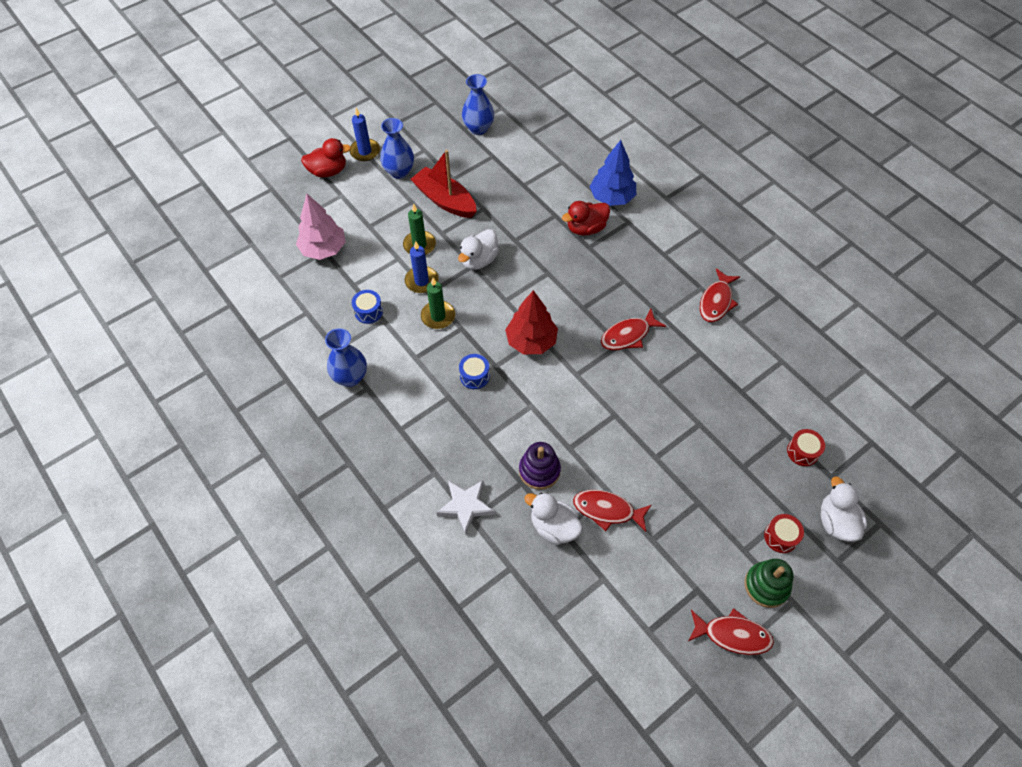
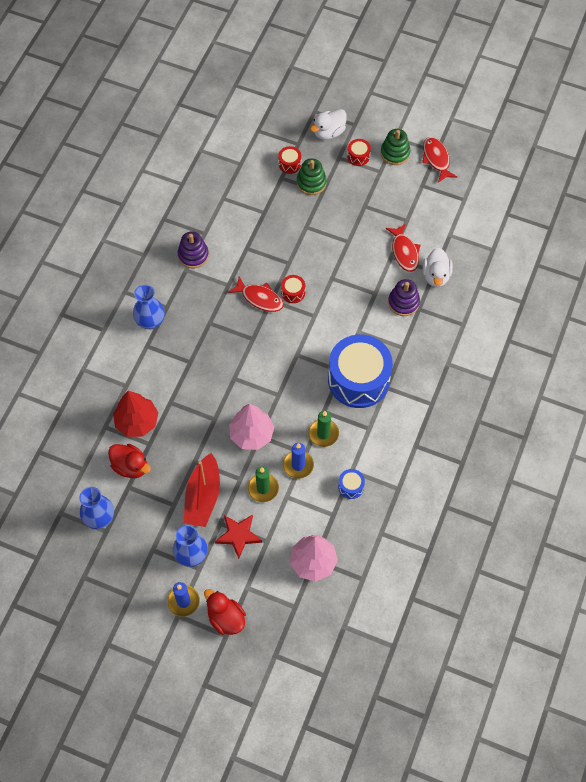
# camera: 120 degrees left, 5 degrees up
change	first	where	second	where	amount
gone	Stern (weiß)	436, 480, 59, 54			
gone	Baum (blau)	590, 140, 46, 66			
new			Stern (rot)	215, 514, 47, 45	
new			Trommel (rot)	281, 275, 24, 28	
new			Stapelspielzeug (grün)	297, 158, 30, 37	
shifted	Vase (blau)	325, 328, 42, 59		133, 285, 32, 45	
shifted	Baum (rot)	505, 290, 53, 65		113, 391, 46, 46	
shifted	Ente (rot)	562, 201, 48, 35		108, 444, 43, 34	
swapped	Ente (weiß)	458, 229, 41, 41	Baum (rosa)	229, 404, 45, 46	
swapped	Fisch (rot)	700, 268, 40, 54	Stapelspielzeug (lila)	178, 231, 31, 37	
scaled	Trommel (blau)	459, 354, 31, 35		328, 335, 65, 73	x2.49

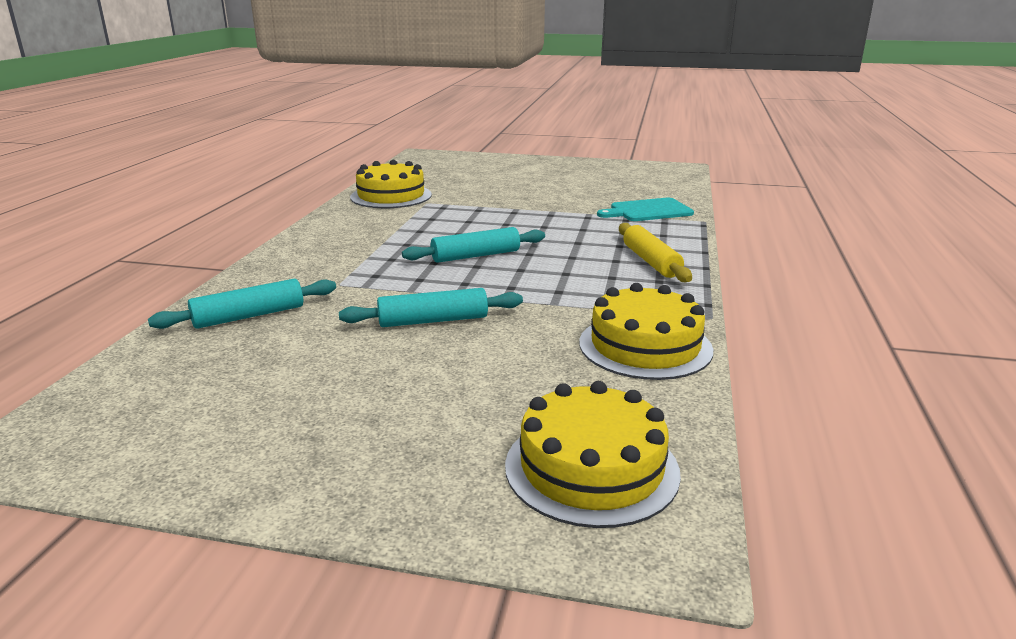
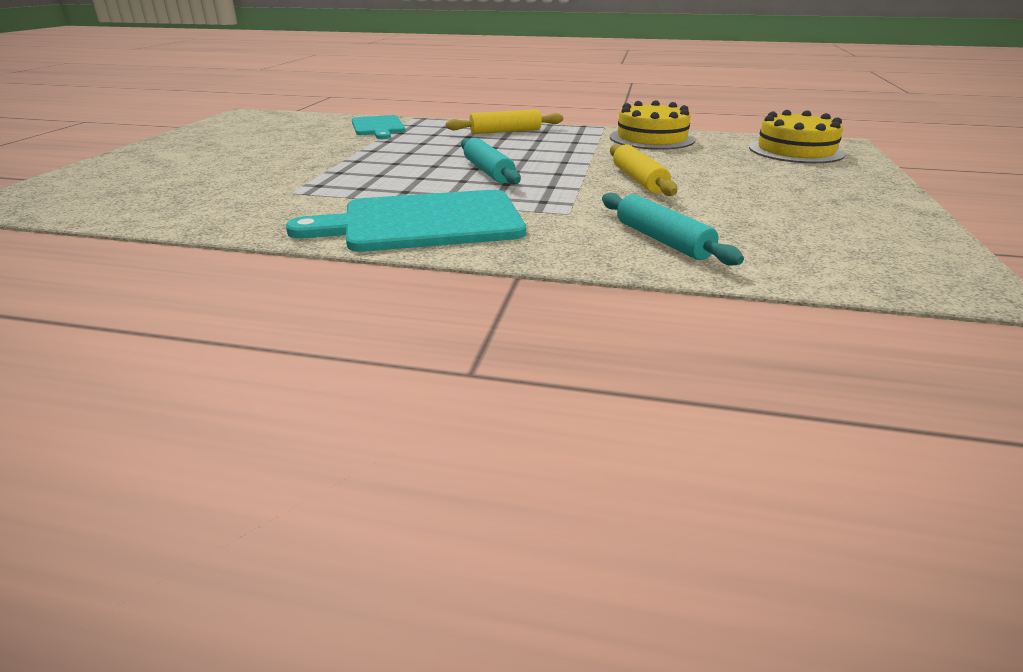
# camera: 90 degrees left, 5 degrees up
change	first	where	second	where	amount
gone	Kuchen (gelb)	350, 160, 82, 48			
new			Schneidebrett (türkis)	286, 190, 240, 62	
repainted	Nudelholz (türkis)	339, 288, 184, 39	Nudelholz (gelb)	610, 144, 67, 52	

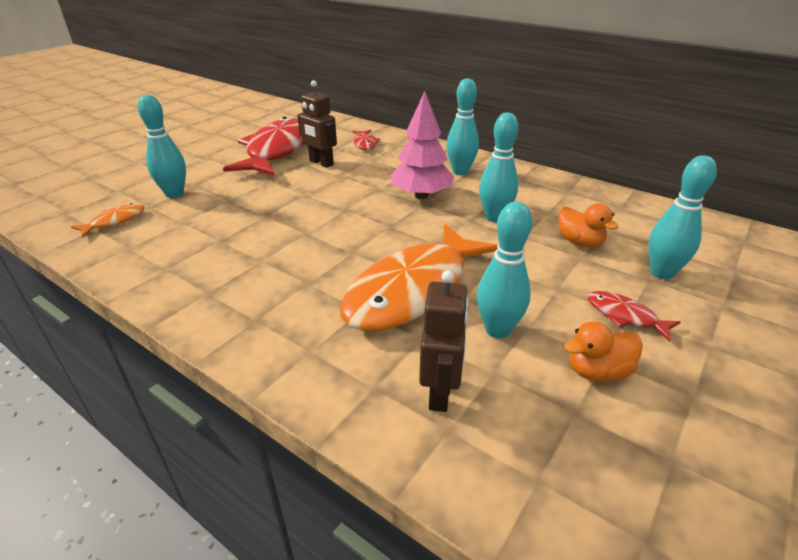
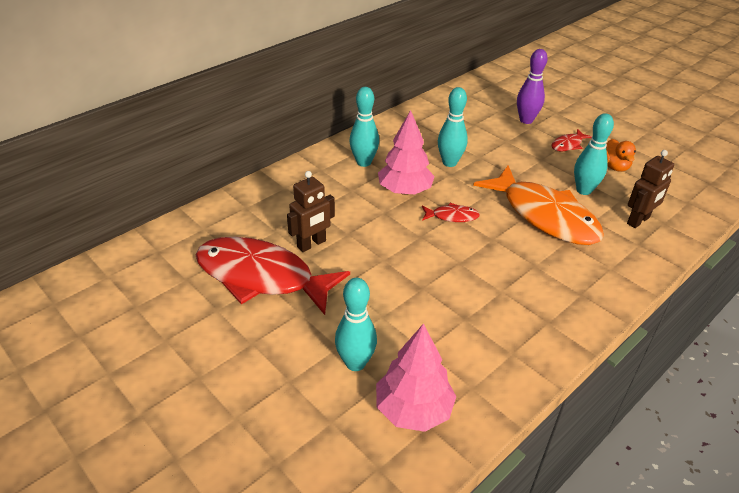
# camera: 80 degrees left, 5 degrees up
change	first	where	second	where	amount
gone	Ente (orange)	558, 203, 61, 44			
shifted	Fisch (rot)	352, 130, 28, 20		422, 203, 58, 19	
swapped	Fisch (orange)	71, 203, 74, 35	Baum (rosa)	376, 323, 80, 109	
repainted	Bowlingkegel (türkis)	648, 155, 69, 124	Bowlingkegel (lila)	517, 49, 31, 75	
rotated	Roboter (braun)	419, 270, 50, 142		627, 150, 47, 78	120 degrees clockwise

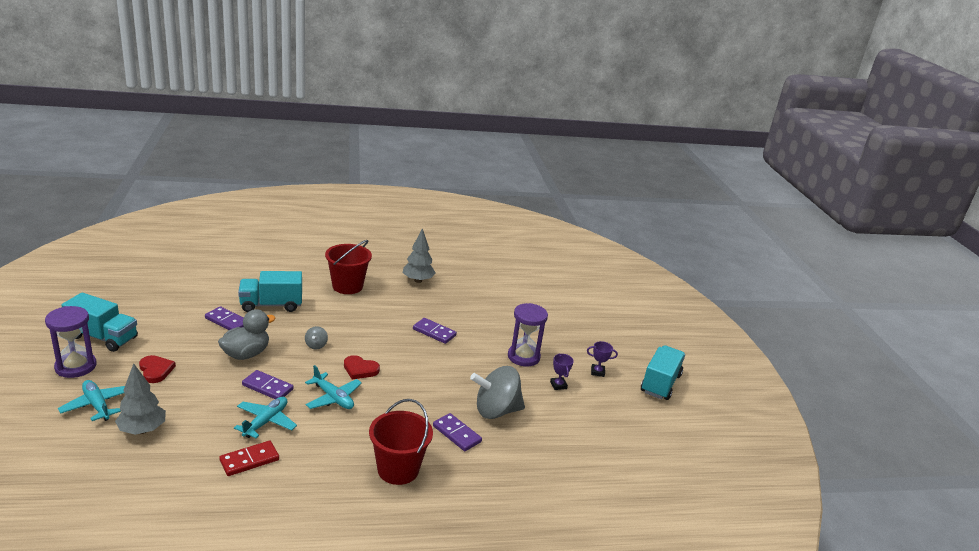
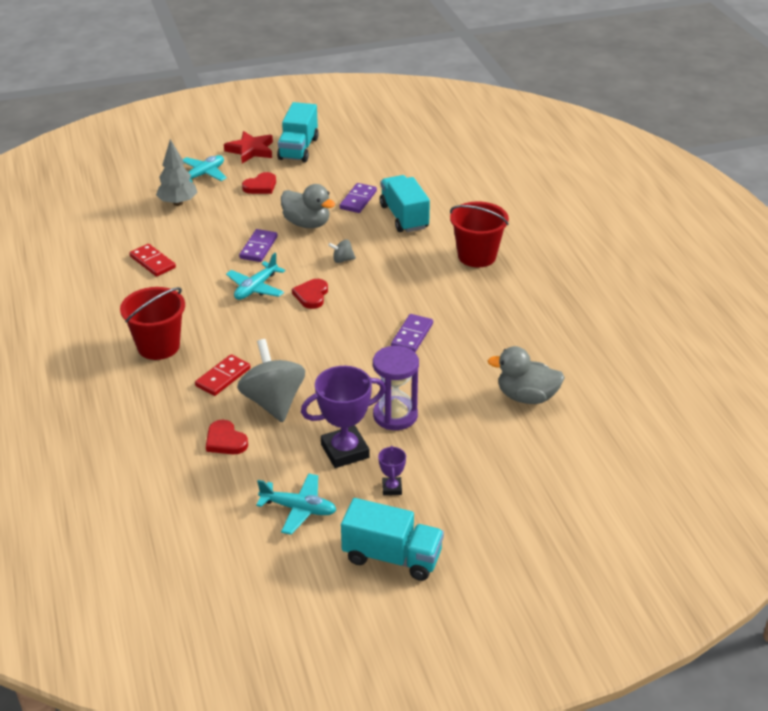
# camera: 85 degrees right, 10 degrees up
change	first	where	second	where	amount
gone	Baum (grau)	403, 228, 33, 55			
new			Herz (rot)	206, 420, 42, 34	
new			Ente (grau)	487, 346, 78, 58	
shifted	Flugzeug (türkis)	234, 397, 63, 41		256, 473, 80, 62	
swapped	Sanduhr (lila)	45, 306, 52, 72	Stern (rot)	224, 131, 49, 33	
repainted	Dominostein (lila)	433, 413, 49, 38	Dominostein (rot)	195, 354, 56, 42	
scaled	Pokal (lila)	550, 354, 24, 36		301, 366, 85, 102	x2.07

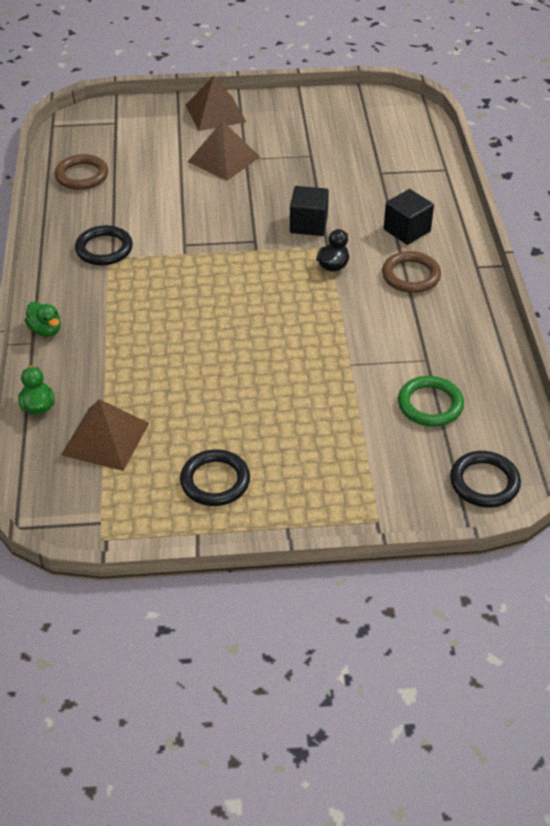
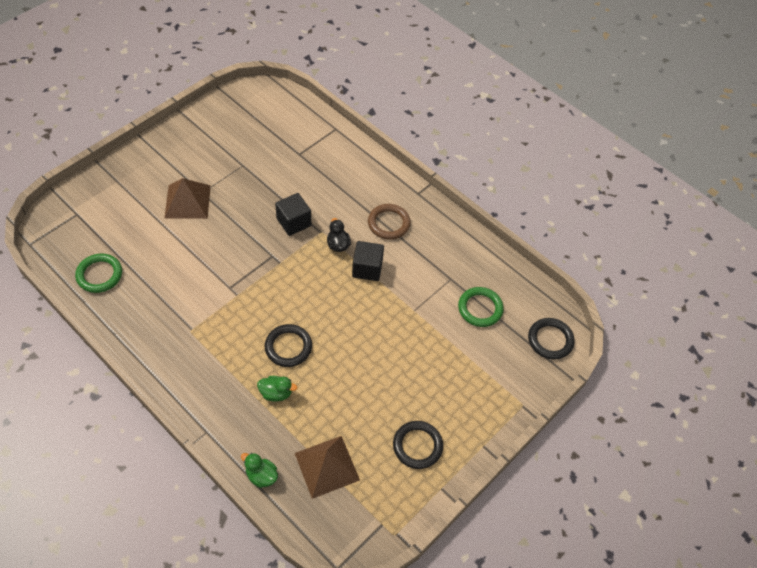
# camera: 45 degrees left, 10 degrees up
change	first	where	second	where	amount
gone	Pyramide (braun)	186, 76, 60, 55			
shifted	Ente (grün)	24, 302, 37, 35		257, 376, 40, 26	
shifted	Ring (schwarz)	75, 225, 58, 41		265, 324, 47, 43	
shifted	Kubus (schwarz)	384, 189, 50, 56		352, 241, 32, 40	
repainted	Ring (braun)	55, 154, 53, 36	Ring (grün)	75, 253, 47, 40	

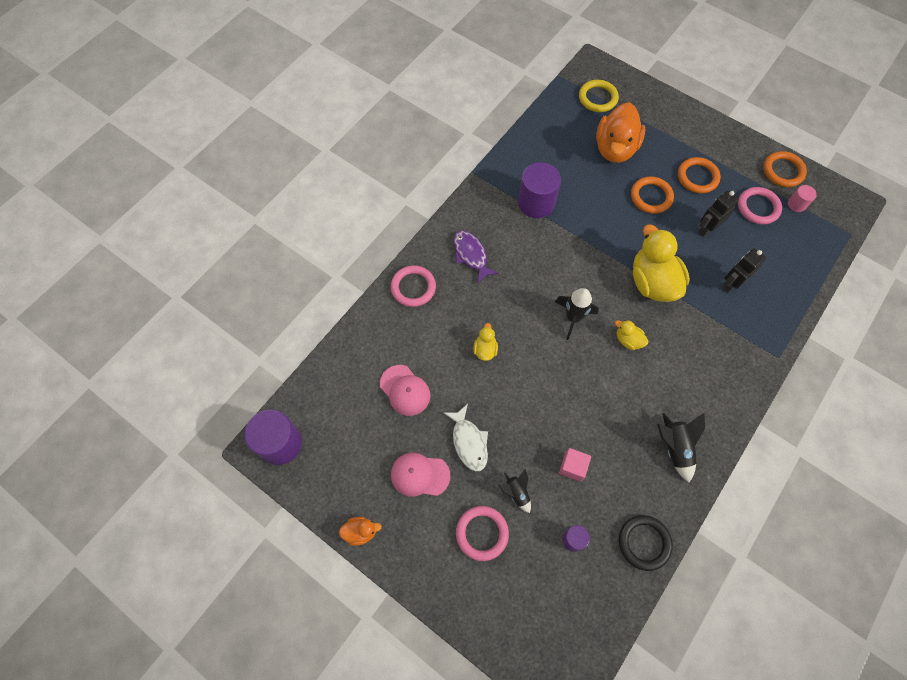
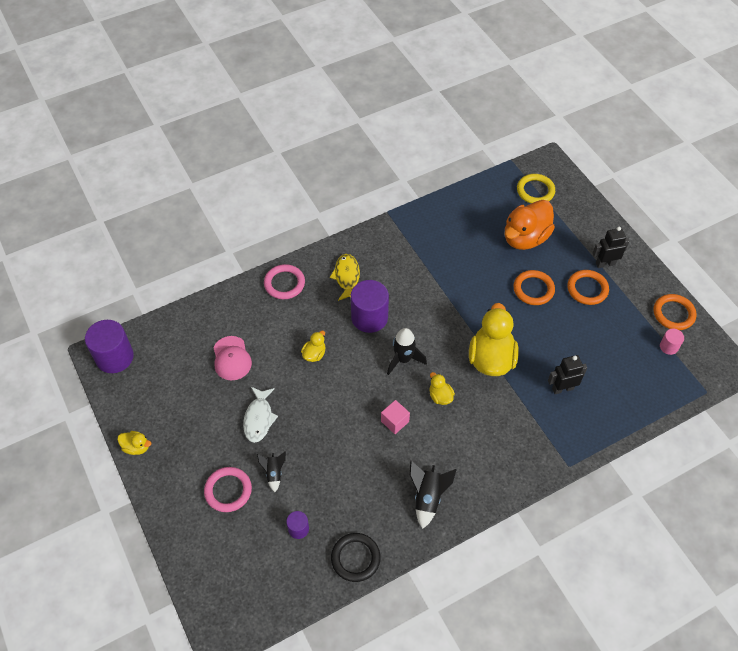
# camera: 25 degrees right, 10 degrees down
change	first	where	second	where	amount
gone	Kappe (rosa)	391, 453, 59, 44			
gone	Ring (rosa)	738, 187, 44, 37			
shifted	Vollzylinder (lila)	518, 162, 43, 56		351, 280, 38, 53	
shifted	Kubus (rosa)	559, 448, 32, 34		381, 400, 29, 34	
shifted	Roboter (schwarz)	698, 190, 41, 47		592, 227, 37, 41	
repainted	Ente (orange)	339, 517, 43, 29	Ente (gelb)	117, 431, 34, 24	
repainted	Fisch (lila)	454, 231, 45, 52	Fisch (gelb)	330, 254, 30, 47	

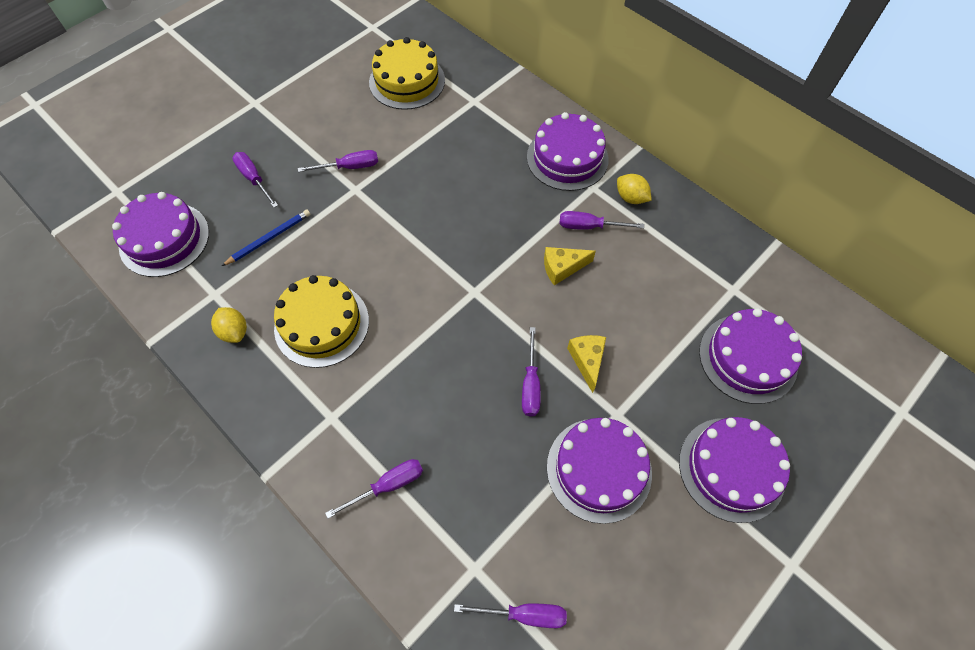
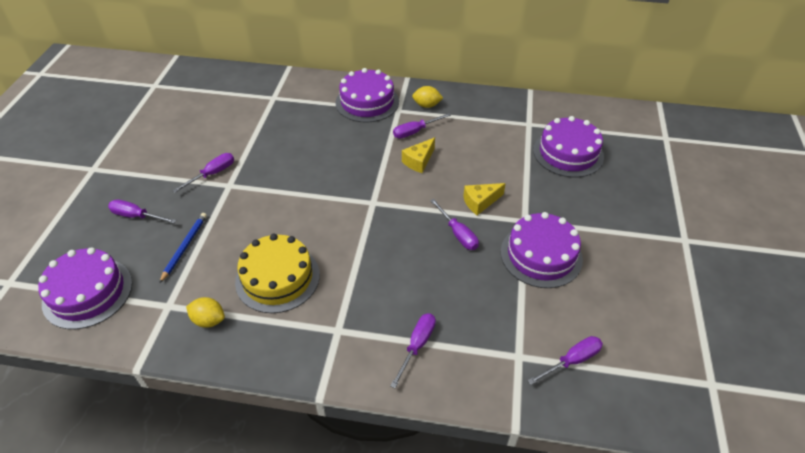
# camera: 35 degrees left, 15 degrees down
change	first	where	second	where	amount
gone	Kuchen (gelb)	369, 37, 76, 73			
gone	Kuchen (lila)	679, 417, 111, 106			
rotated	Käse (gelb)	567, 335, 39, 58		463, 183, 43, 32	75 degrees counterclockwise

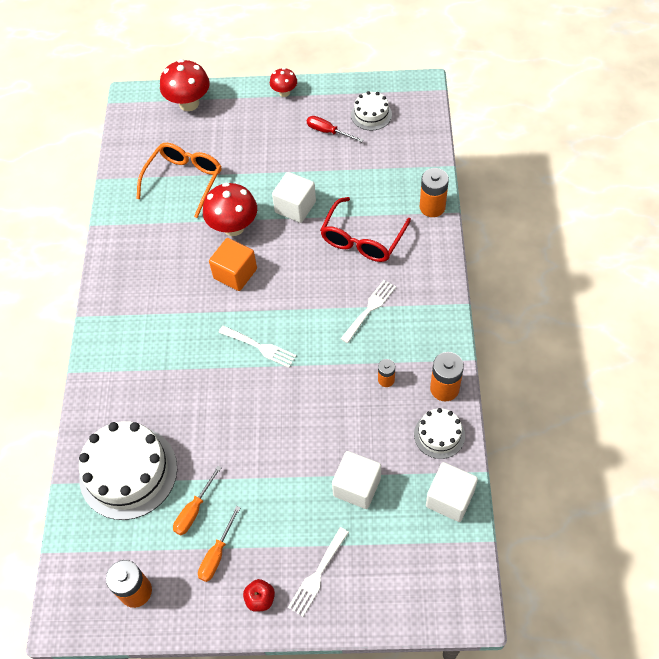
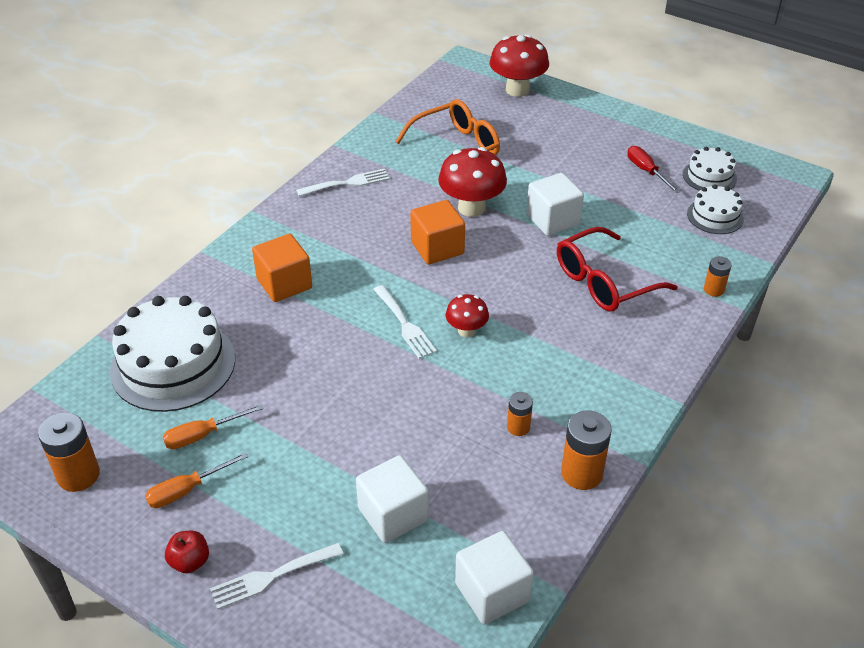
# camera: 30 degrees right, 15 degrees down
change	first	where	second	where	amount
new			Kubus (orange)	252, 234, 60, 68	
shifted	Pilz (rot)	270, 68, 27, 29		446, 294, 43, 43	
shifted	Gabel (weiß)	340, 280, 56, 63		296, 169, 94, 27	
shifted	Kuchen (weiß)	414, 408, 51, 51		687, 185, 57, 49	
scaled	Batterie (orange)	420, 168, 29, 49		704, 256, 28, 41	x0.58

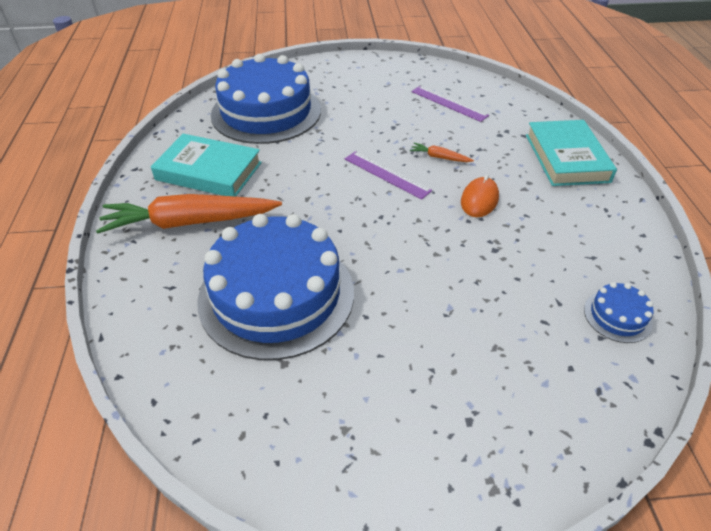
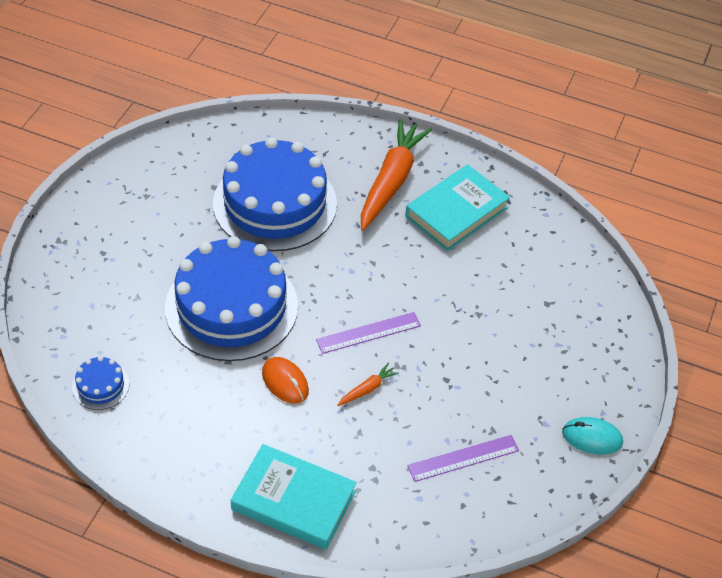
# camera: 115 degrees right, 5 degrees up
change	first	where	second	where	amount
new			Computermaus (türkis)	562, 417, 61, 37	
shifted	Kuchen (blau)	211, 54, 110, 90		165, 236, 133, 125	

